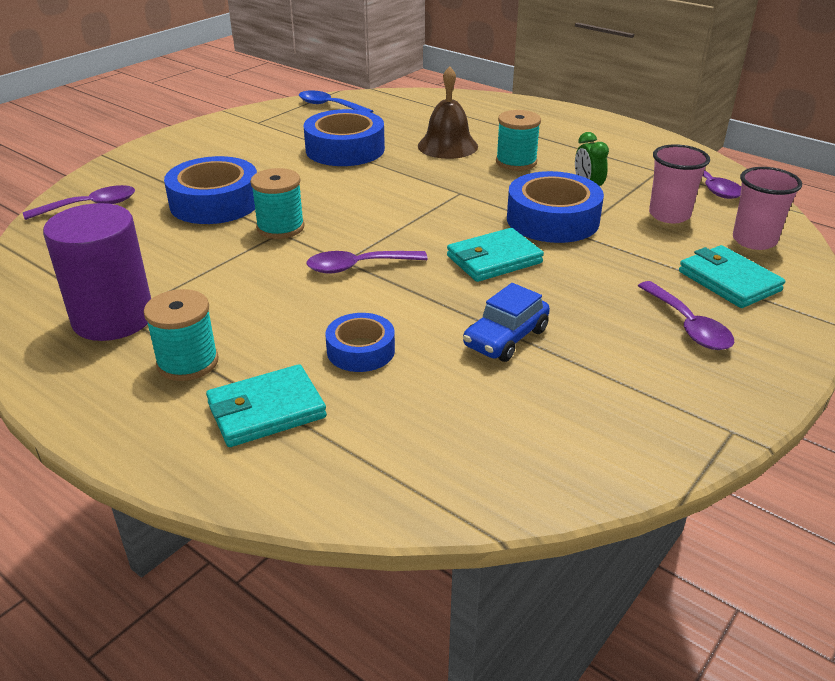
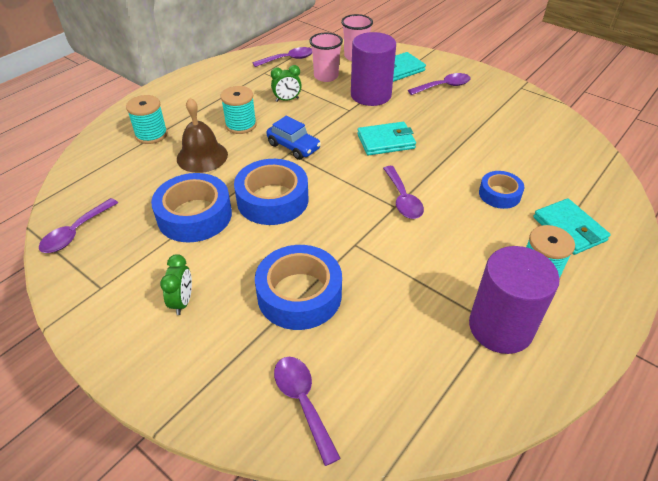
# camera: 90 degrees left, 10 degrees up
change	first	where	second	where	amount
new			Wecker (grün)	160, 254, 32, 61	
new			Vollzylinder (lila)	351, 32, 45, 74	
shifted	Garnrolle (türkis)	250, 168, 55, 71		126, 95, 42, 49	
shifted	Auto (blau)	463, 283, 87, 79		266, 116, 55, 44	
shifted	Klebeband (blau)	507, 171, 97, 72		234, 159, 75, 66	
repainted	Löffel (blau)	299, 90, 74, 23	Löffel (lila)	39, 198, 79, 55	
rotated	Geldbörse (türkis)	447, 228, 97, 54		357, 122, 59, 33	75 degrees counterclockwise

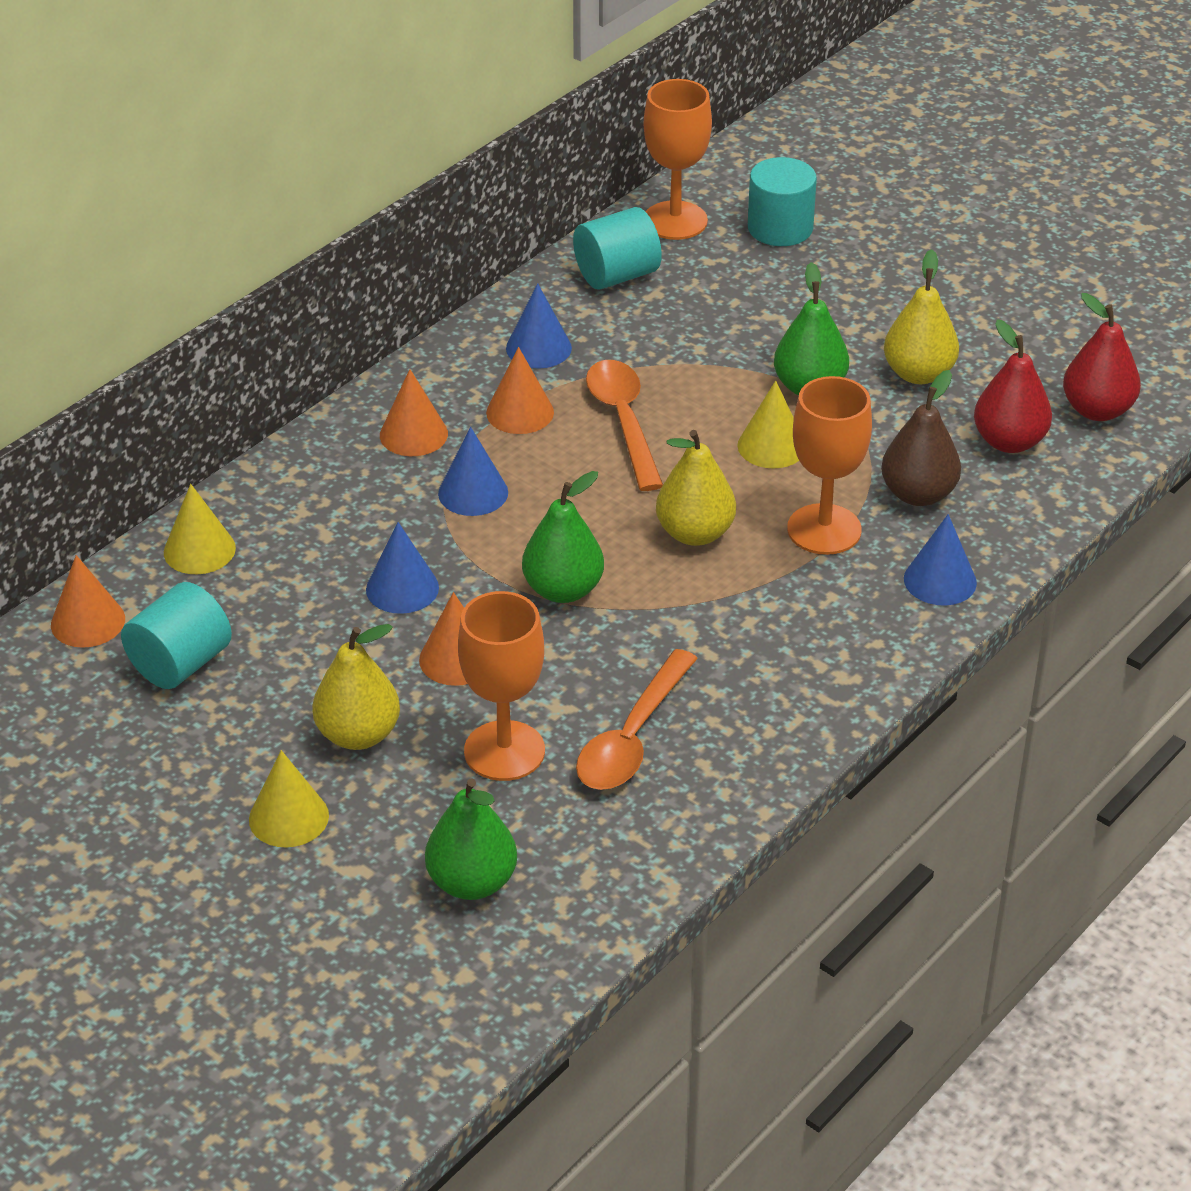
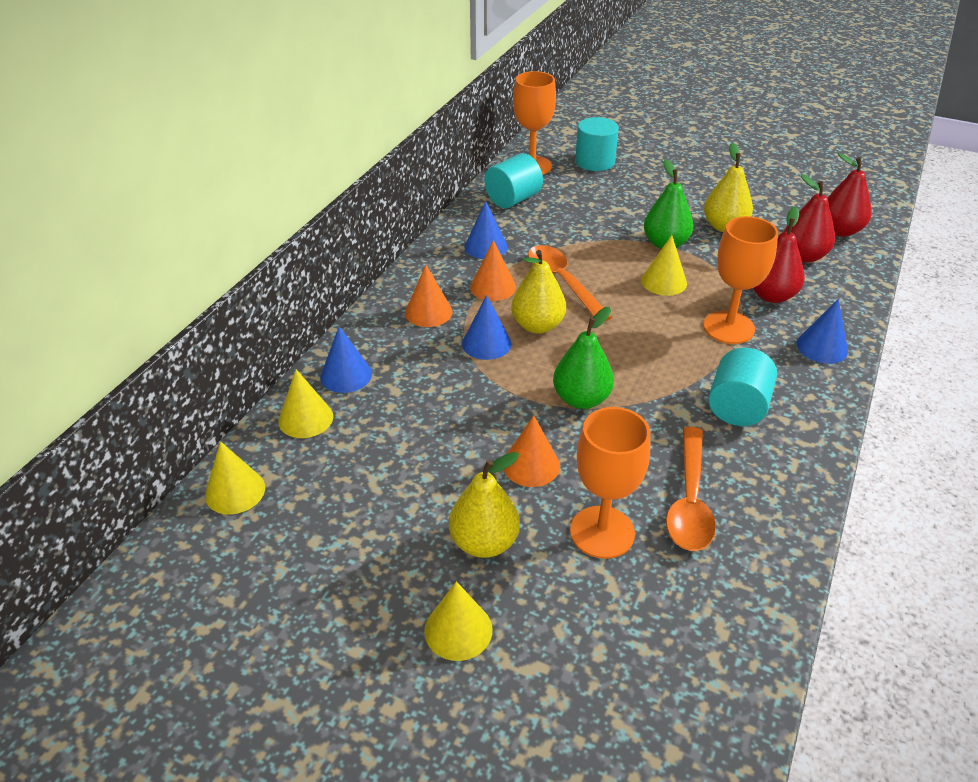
# camera: 15 degrees left, 0 degrees up
change	first	where	second	where	amount
gone	Birne (grün)	425, 778, 92, 122			
shifted	Vollzylinder (türkis)	121, 582, 111, 107		708, 348, 69, 78	
shifted	Kegel (blau)	366, 522, 73, 92		320, 326, 52, 67	
shifted	Birne (gelb)	656, 430, 80, 116		511, 250, 55, 84	
repainted	Kegel (orange)	51, 555, 74, 93	Kegel (gelb)	205, 441, 60, 74	
repainted	Birne (braun)	881, 370, 80, 136	Birne (rot)	753, 206, 52, 97	

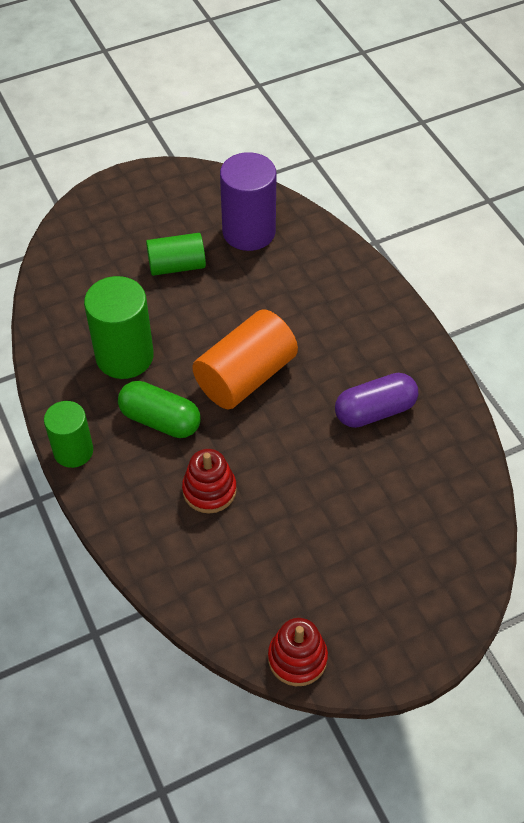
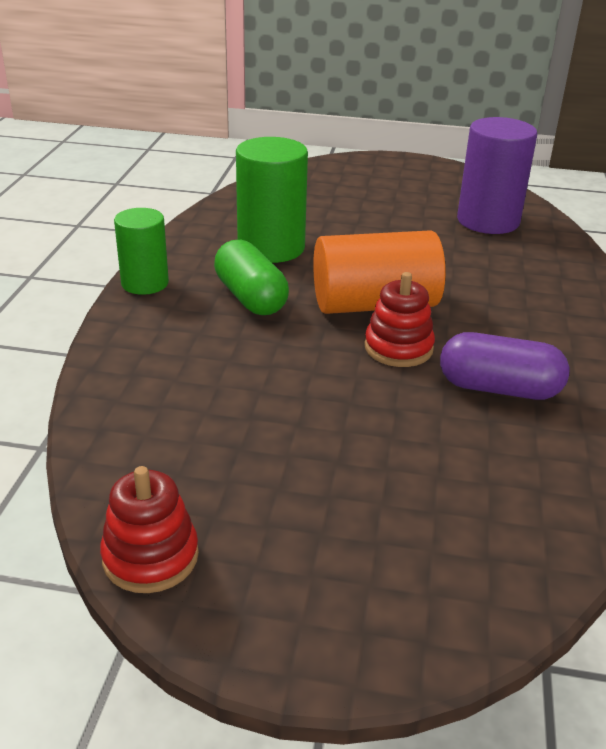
# camera: 35 degrees right, 20 degrees down
change	first	where	second	where	amount
gone	Vollzylinder (grün)	146, 233, 60, 43			
shifted	Stapelspielzeug (rot)	182, 449, 55, 64		364, 272, 71, 95	

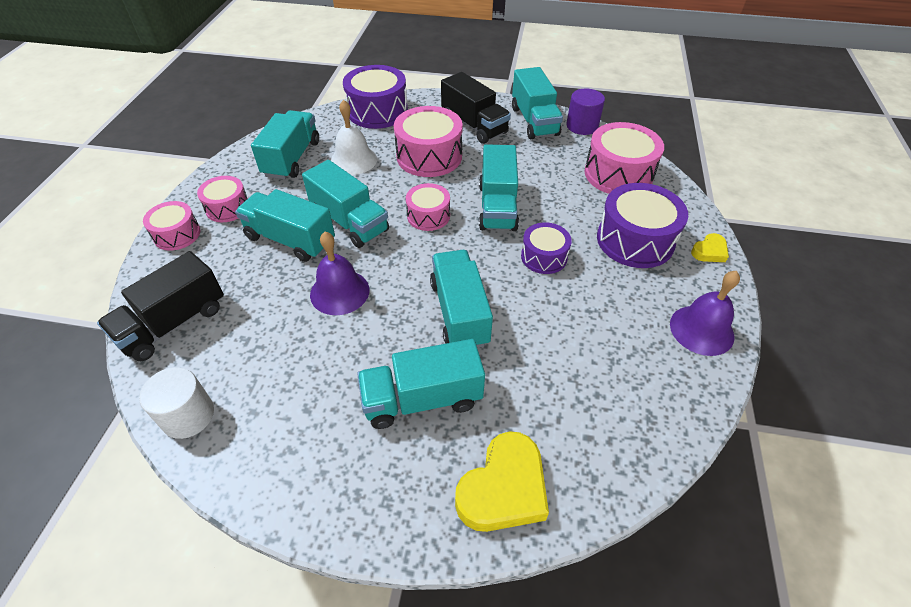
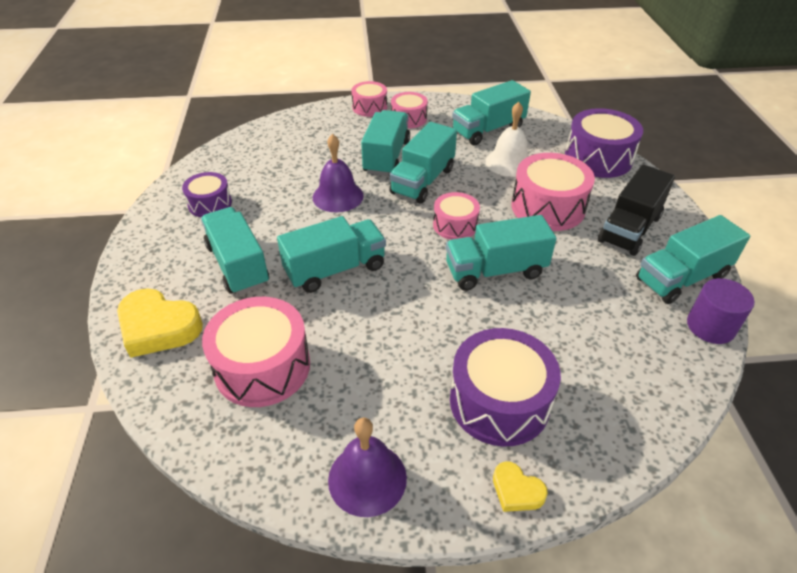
# camera: 75 degrees right, 5 degrees down
change	first	where	second	where	amount
gone	Lastwagen (schwarz)	97, 251, 127, 110			
gone	Vollzylinder (weiß)	139, 367, 75, 72			
shifted	Trommel (lila)	521, 222, 51, 52		182, 172, 50, 45	
shifted	Trommel (rosa)	584, 122, 80, 72		202, 297, 108, 110	
rotated	Lastwagen (türkis)	251, 110, 68, 69		452, 80, 79, 66	150 degrees clockwise

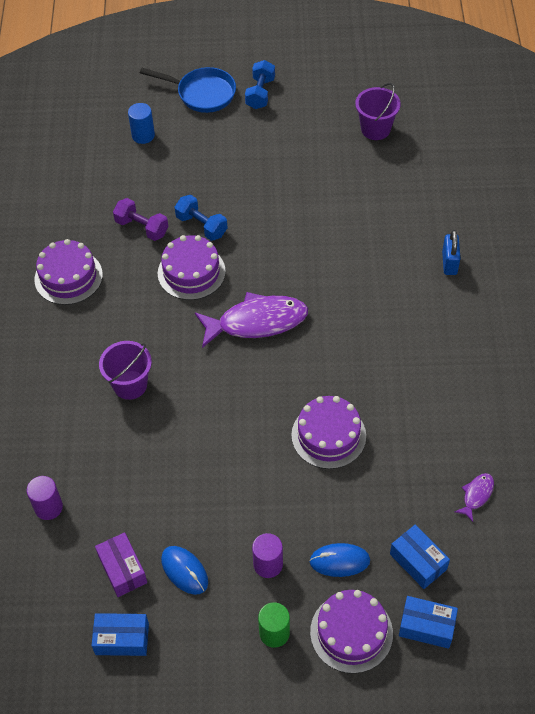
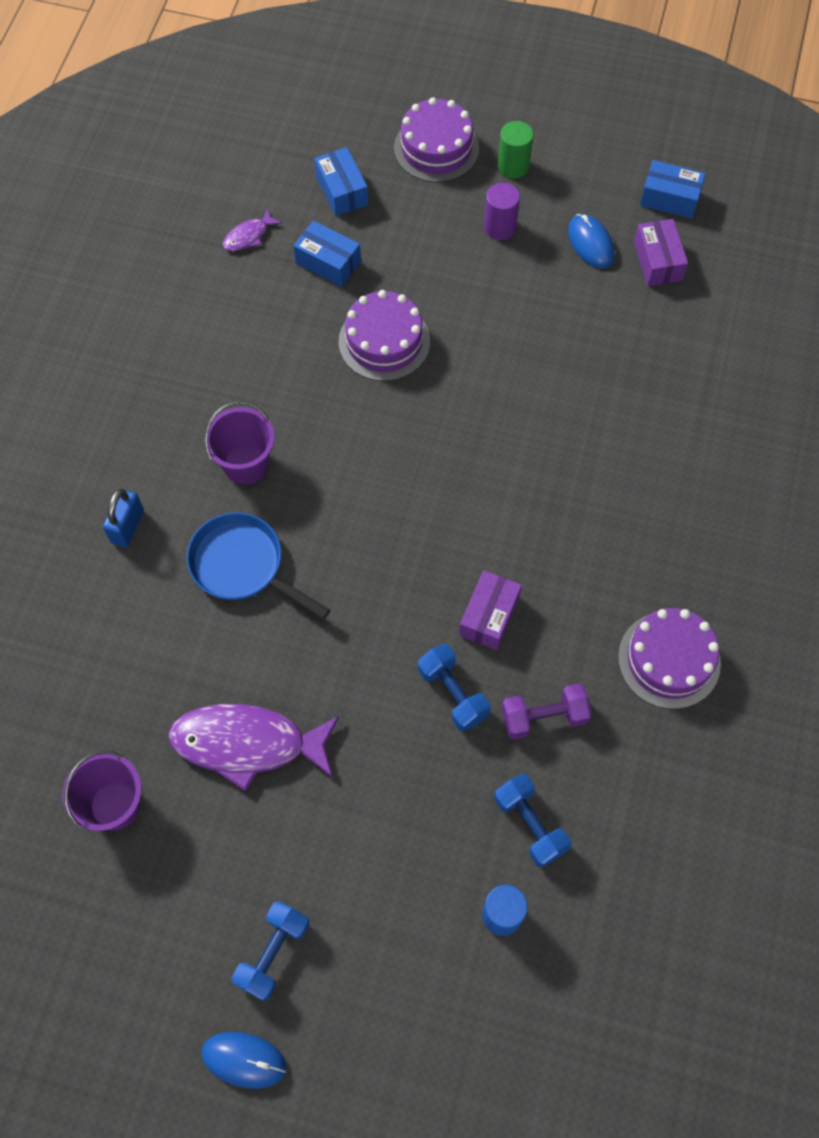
# camera: 165 degrees left, 10 degrees up
change	first	where	second	where	amount
gone	Vollzylinder (lila)	27, 476, 36, 44			
new			Hantel (blau)	494, 774, 77, 94	
shifted	Eimer (lila)	99, 341, 53, 59		204, 401, 71, 84	
shifted	Pfanne (blau)	140, 67, 96, 46		187, 512, 143, 107	
shifted	Fisch (lila)	195, 292, 113, 56		168, 704, 171, 87	
shifted	Computermaus (blau)	309, 543, 61, 34		201, 1032, 85, 57	
shifted	Schachtel (blau)	399, 596, 59, 53		293, 220, 68, 67	
swapped	Kuchen (lila)	158, 235, 68, 65	Schachtel (lila)	459, 570, 63, 80	
rotated	Hantel (lila)	113, 198, 56, 43		501, 683, 91, 57	60 degrees counterclockwise

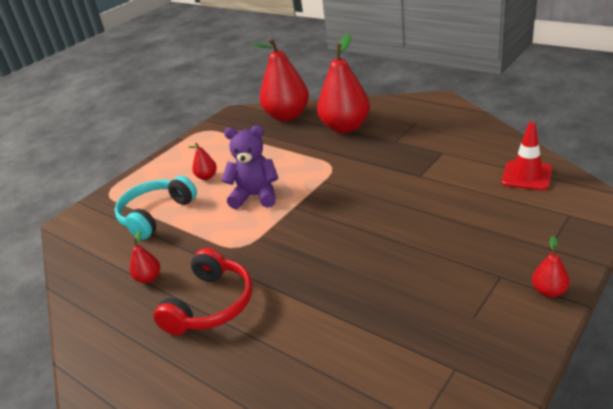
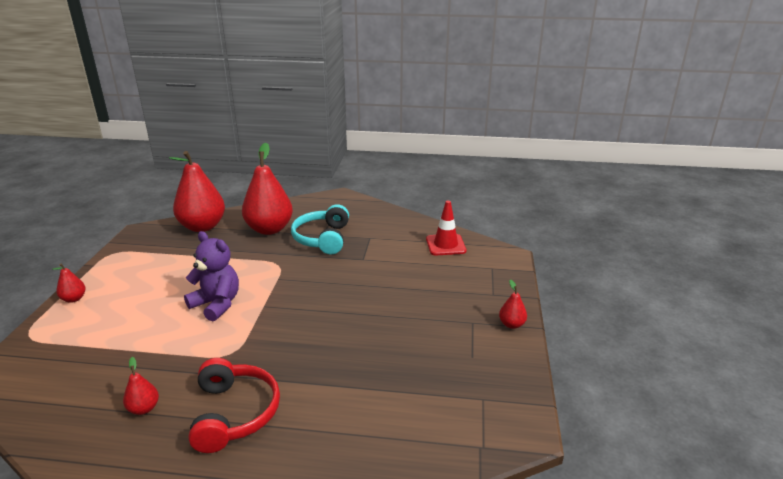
# camera: 35 degrees left, 5 degrees down
change	first	where	second	where	amount
shifted	Kopfhörer (türkis)	114, 176, 83, 64		291, 204, 58, 51	
shifted	Birne (rot)	188, 143, 29, 37		53, 263, 33, 40	
rotated	Teddybär (lila)	221, 126, 57, 83		184, 231, 55, 90	60 degrees clockwise

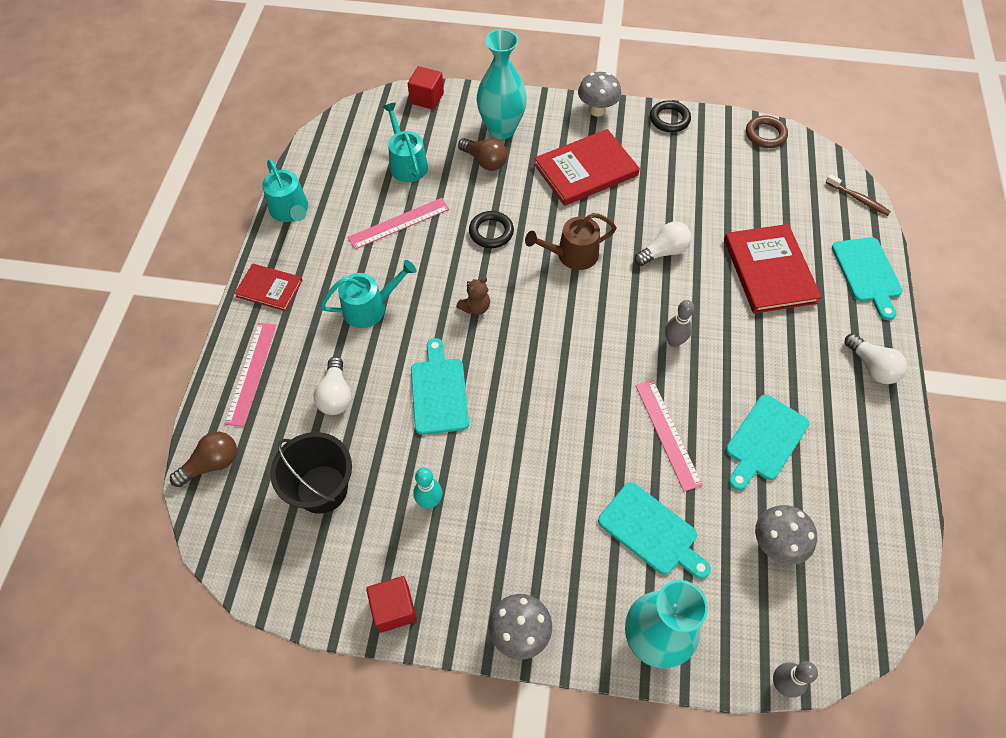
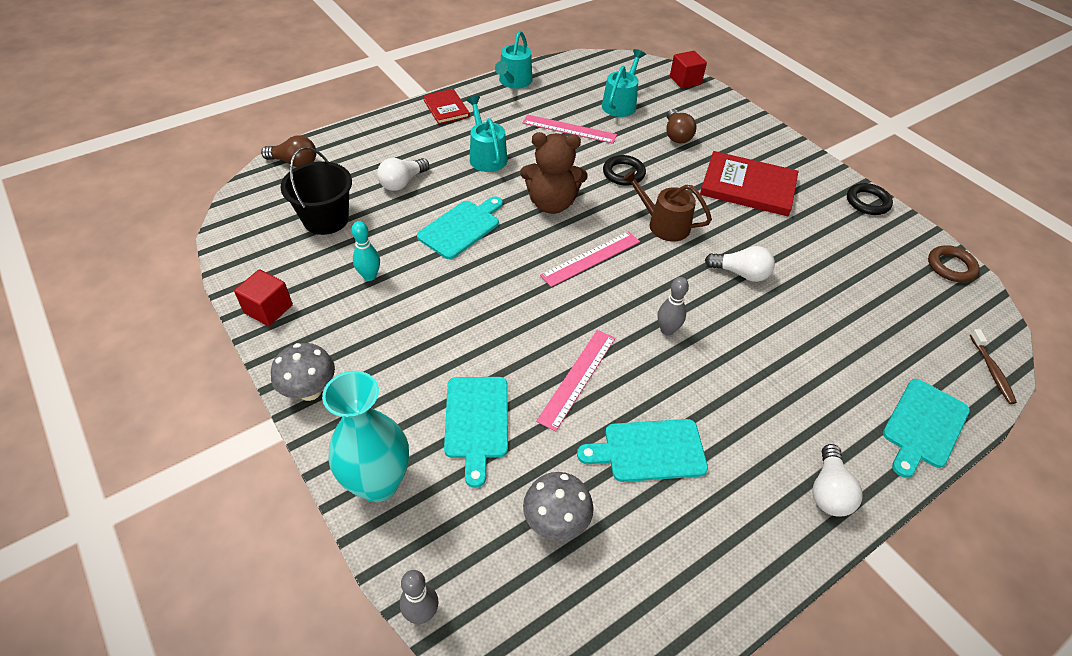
# camera: 45 degrees right, 10 degrees down
change	first	where	second	where	amount
gone	Vase (türkis)	477, 29, 50, 110			
gone	Pilz (grau)	578, 72, 43, 44			
gone	Buch (rot)	724, 224, 98, 89			
shifted	Lineal (rosa)	225, 323, 51, 104		540, 231, 100, 56	
rotated	Gießkanne (türkis)	320, 260, 96, 68		466, 96, 41, 76	135 degrees counterclockwise
scaled	Teddybär (braun)	456, 277, 34, 38		520, 132, 68, 82	x1.99

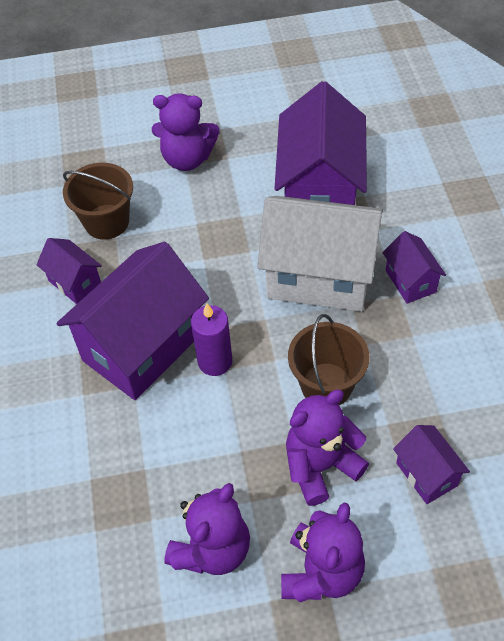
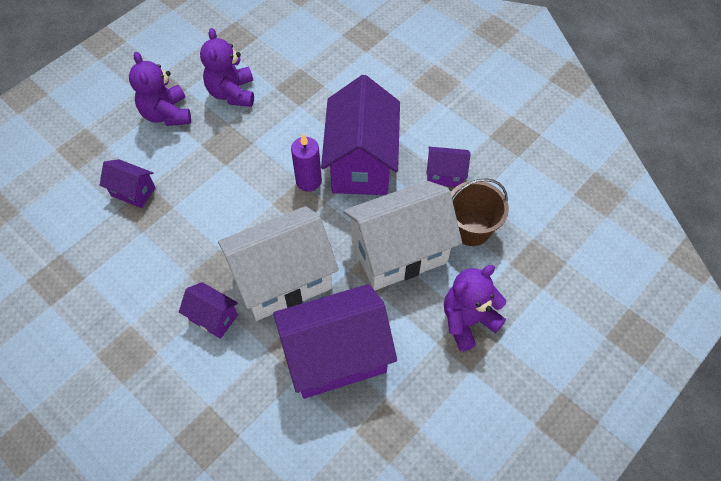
# camera: 140 degrees right, 5 degrees up
change	first	where	second	where	amount
gone	Teddybär (lila)	286, 390, 83, 116			
gone	Eimer (braun)	288, 314, 81, 91			
new			Haus (weiß)	343, 181, 119, 109	
rotated	Haus (lila)	274, 81, 93, 124		273, 284, 124, 115	75 degrees counterclockwise

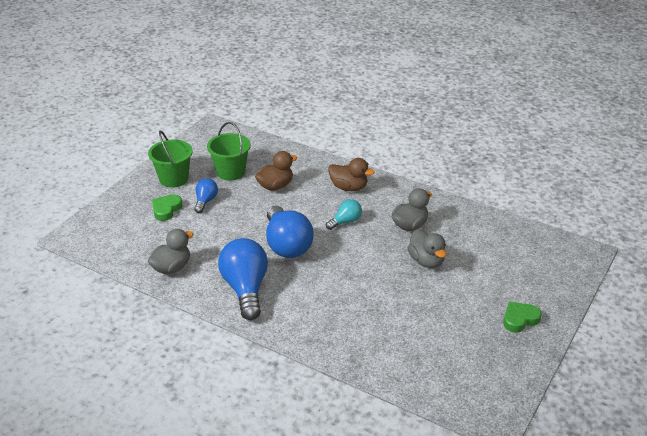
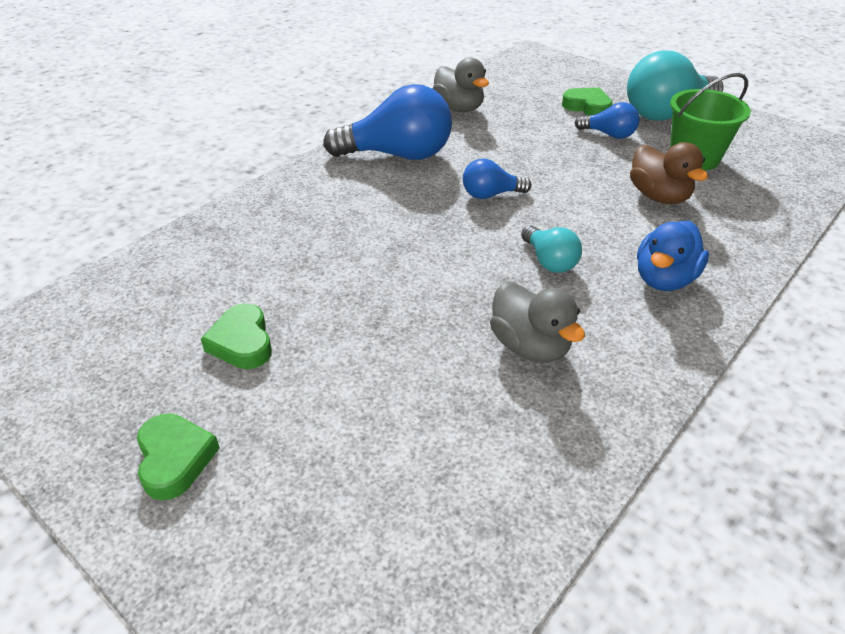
# camera: 100 degrees right, 5 degrees up
change	first	where	second	where	amount
gone	Ente (grau)	408, 229, 38, 39			
new			Herz (grün)	201, 303, 71, 66	
swapped	Eimer (grün)	148, 130, 45, 58	Glühbirne (türkis)	627, 51, 96, 70	
repainted	Ente (braun)	328, 158, 47, 33	Ente (blau)	637, 221, 72, 70	
scaled	Glühbirne (blau)	266, 206, 48, 52		463, 158, 68, 41	x0.51

